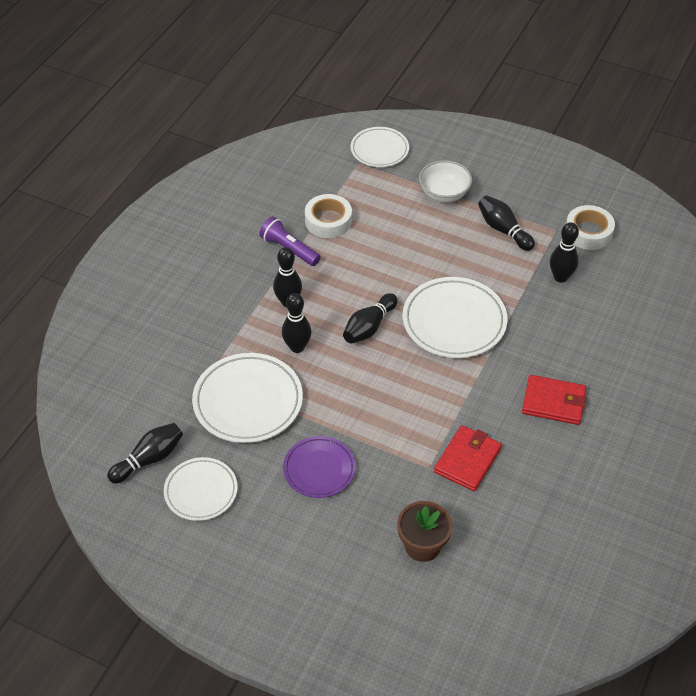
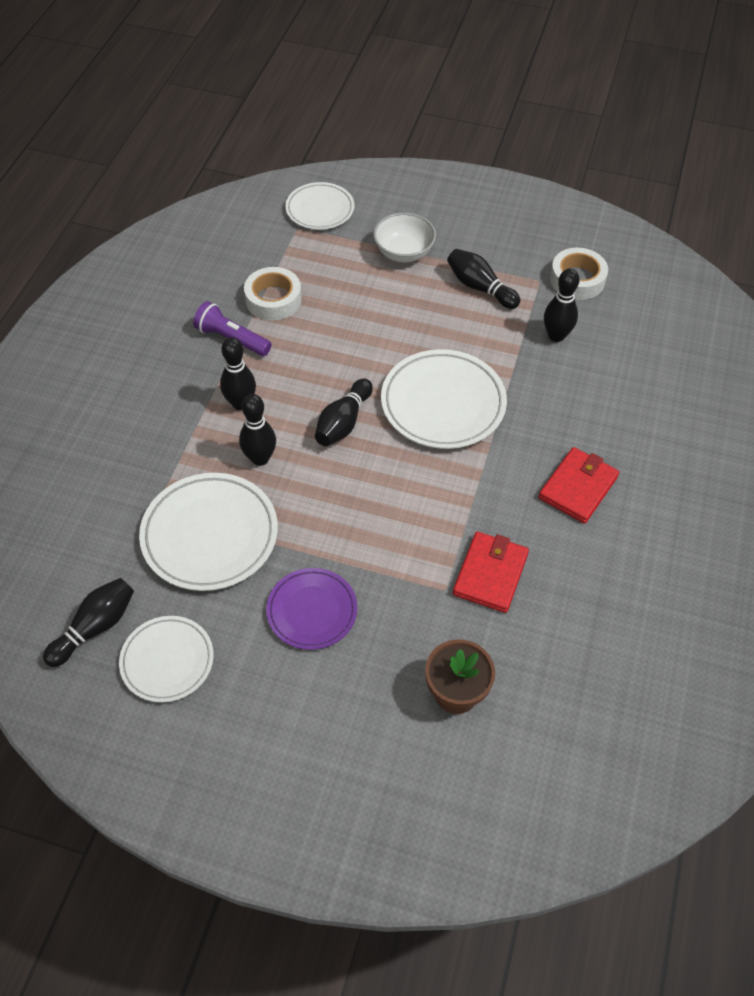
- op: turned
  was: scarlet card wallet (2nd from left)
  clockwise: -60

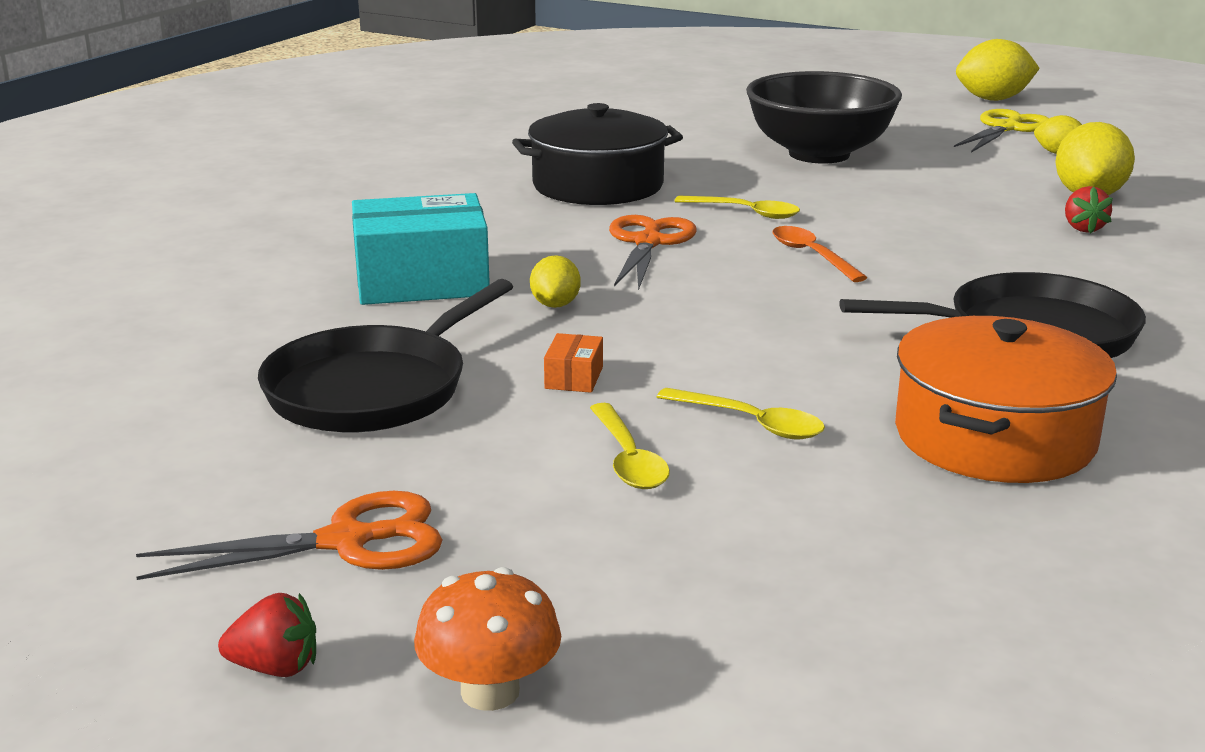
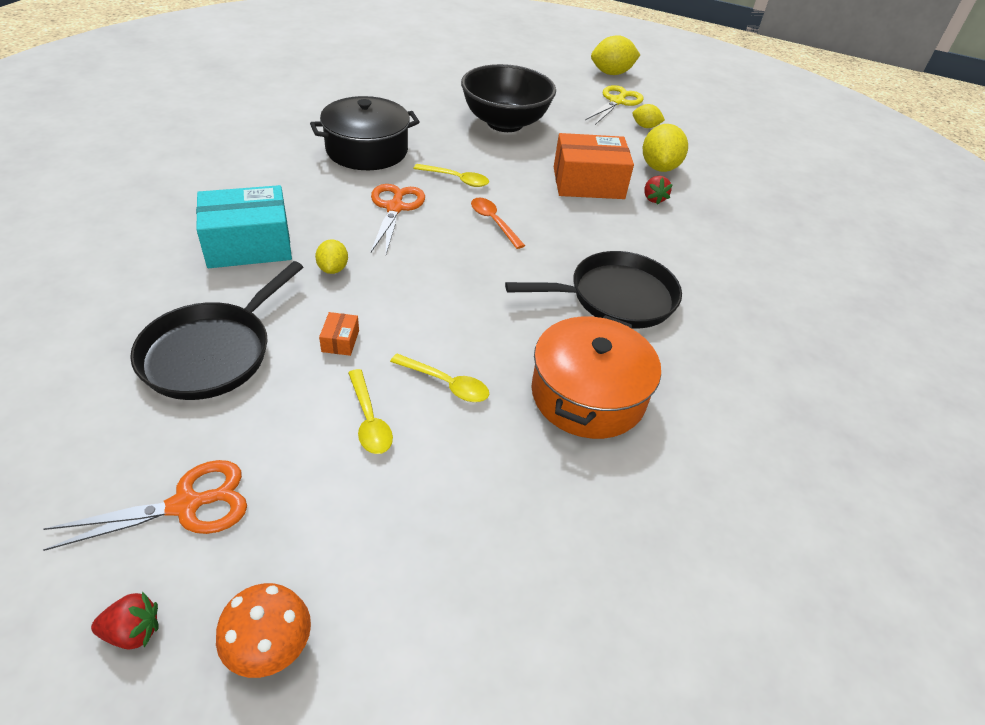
- op: added
  now: orange-coloured package (2nd from left)

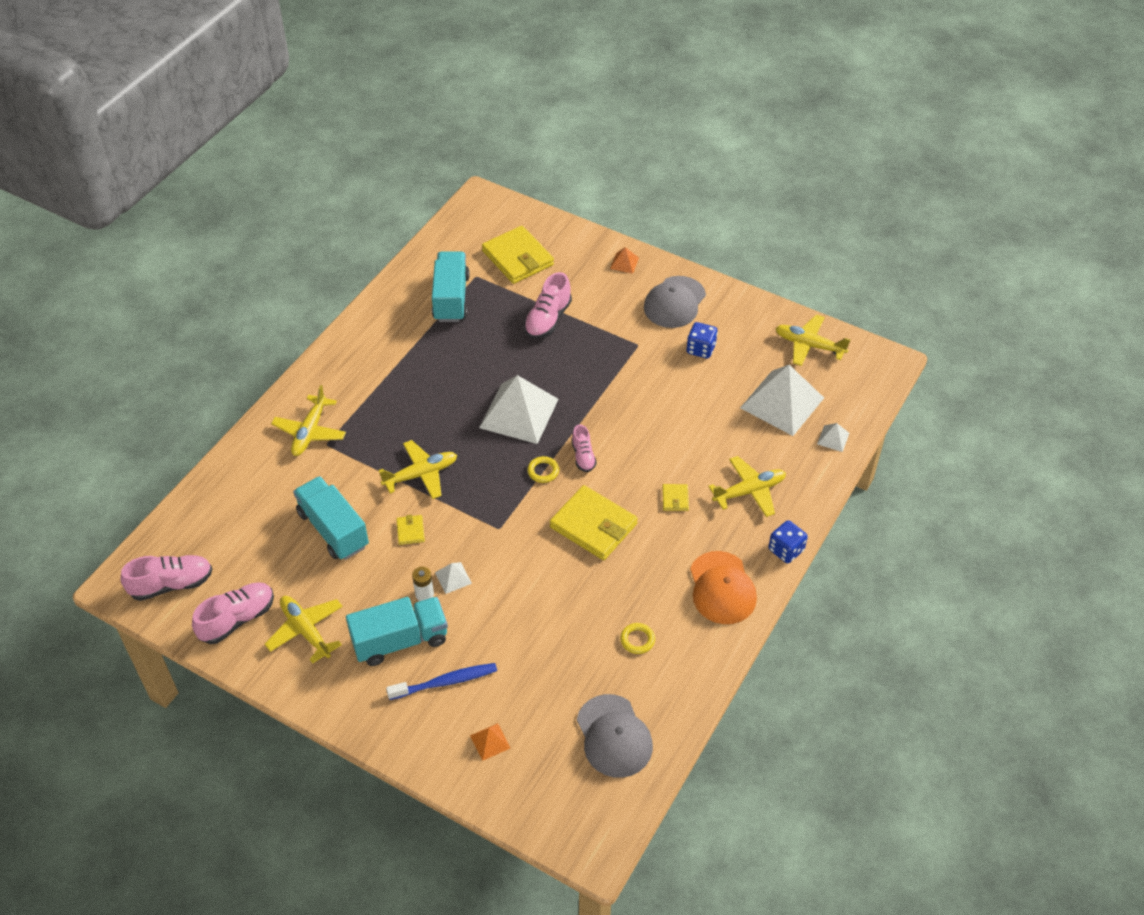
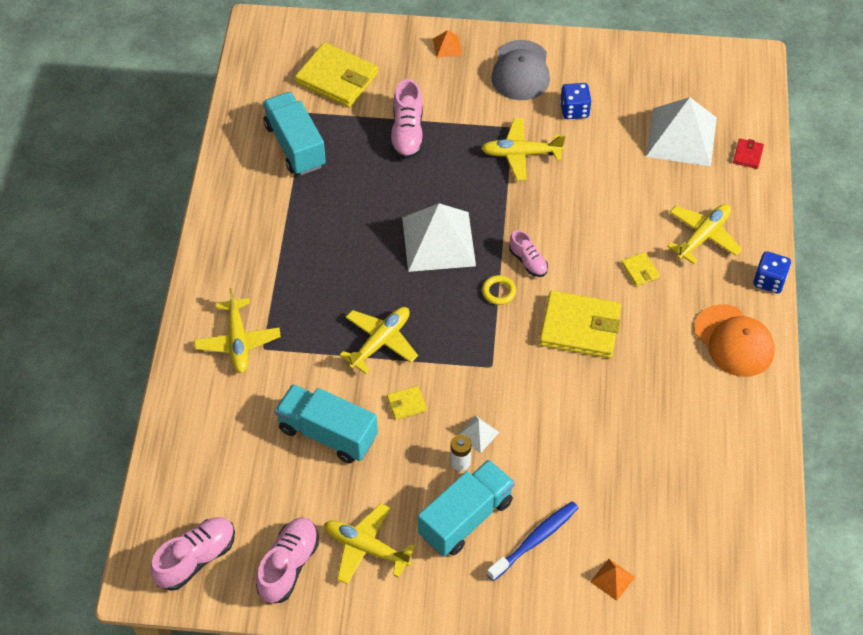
- op: moved
  was: bright yellow aeroplane (5th from left in the first image)
  now: bright yellow aeroplane (4th from left)
- op: replaced
  was: pure white solid pyramid (4th from left)
  now: scarlet card wallet
- op: turned
  was: bright yellow card wallet (1st from left in the first image)
  clockwise: -75
- op: removed
  was: bright yellow hoop (2nd from left)
- op: removed
  was: ash-grey cap (1st from left)

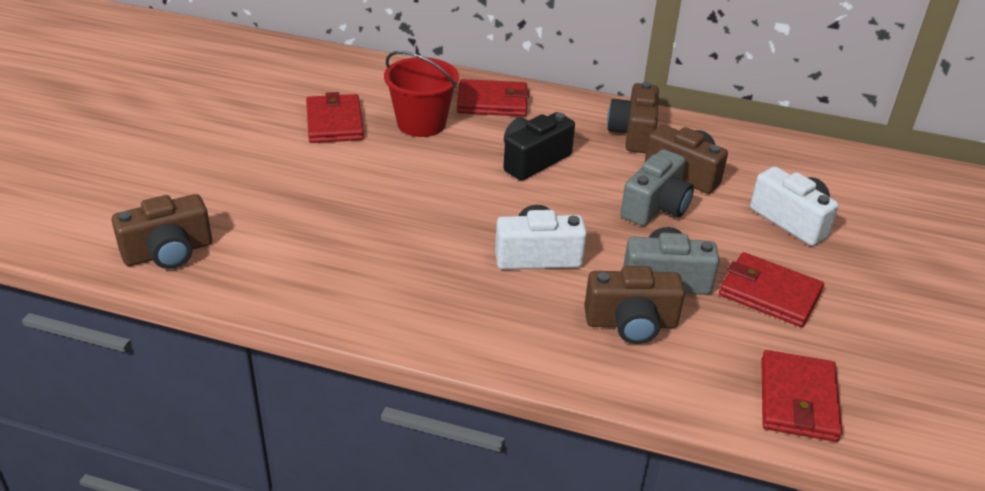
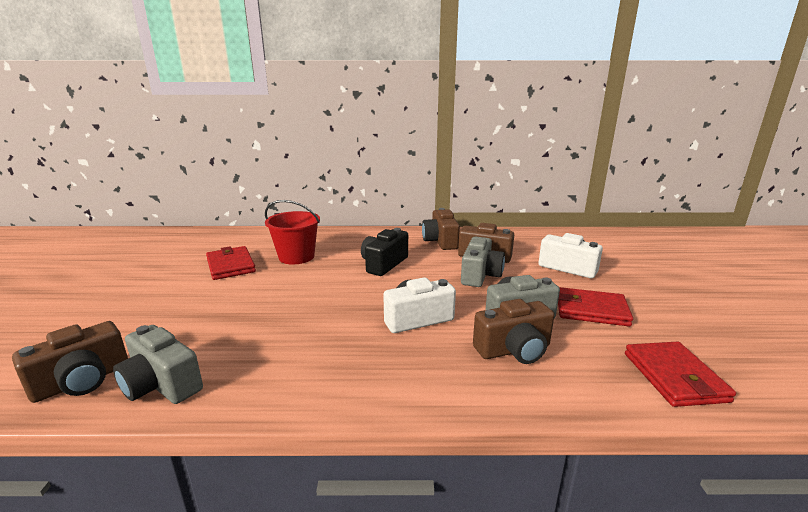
- op: removed
  was: scarlet card wallet (2nd from left)
- op: added
  now: ash-grey photo camera (1st from left)

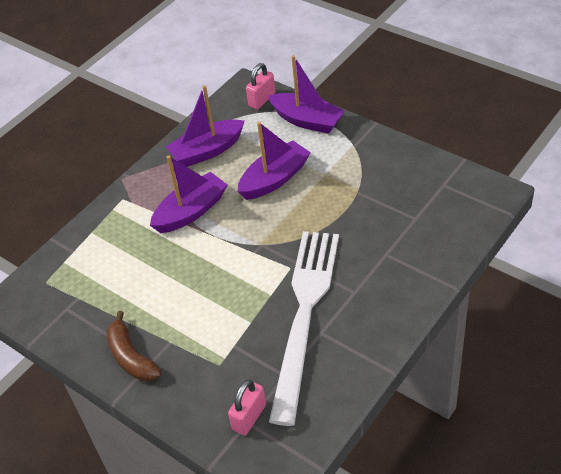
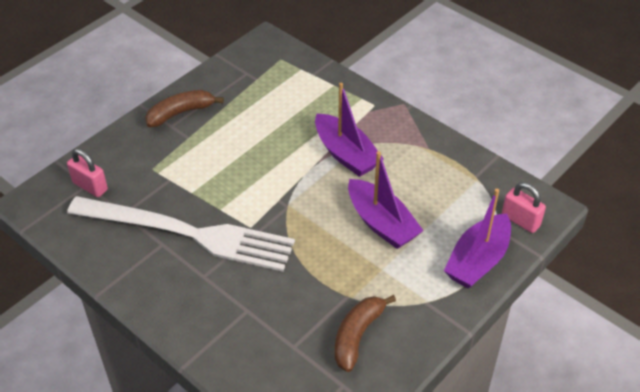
- op: removed
  was: royal purple boat (2nd from left)
- op: added
  now: russet banana (2nd from left)

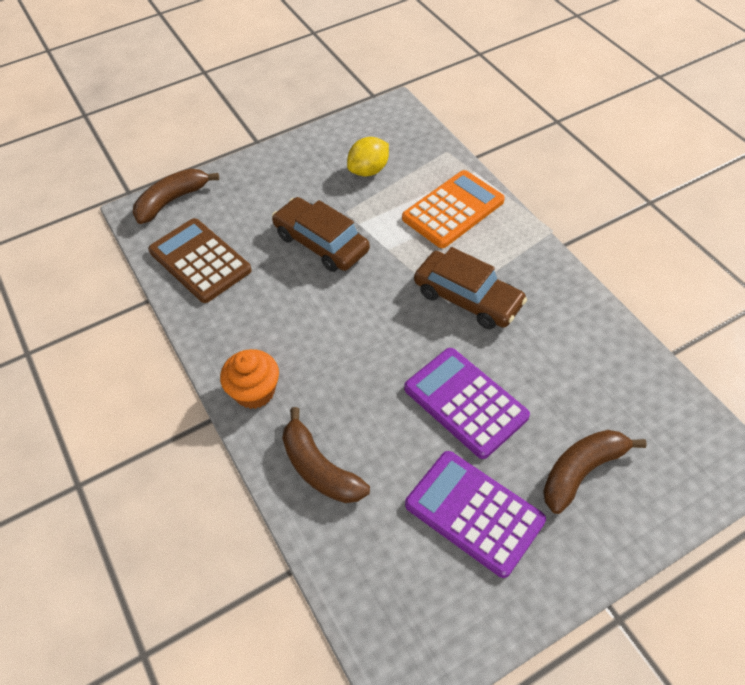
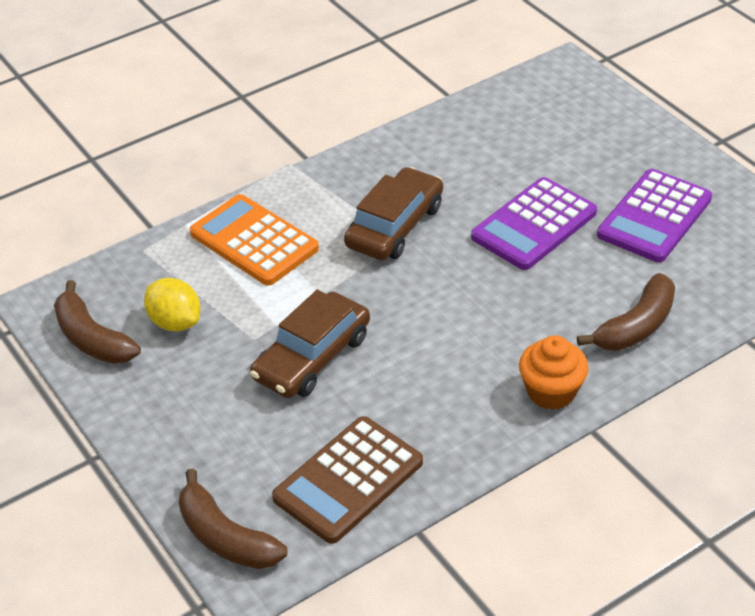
- op: moved
  was: russet banana (3rd from left in the first image)
  now: russet banana (1st from left)

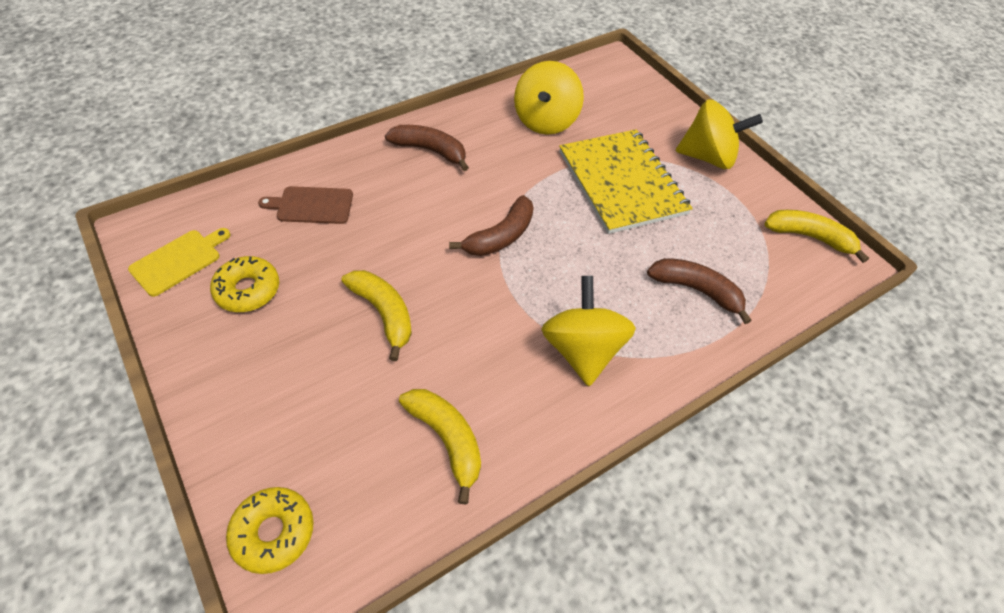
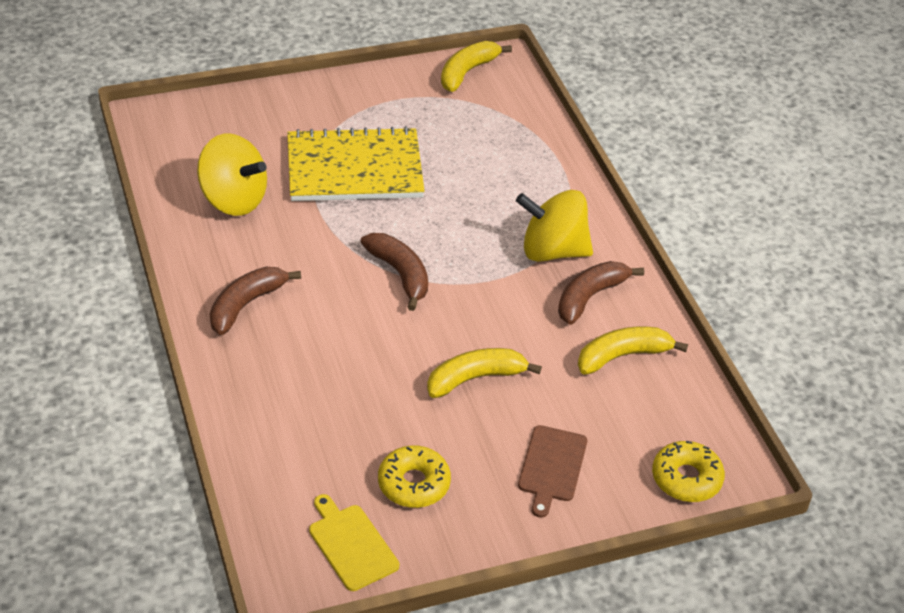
- op: removed
  was: bright yellow toy top (3rd from left)
- op: moved
  was: russet cutting board
- op: moved
  was: russet banana (3rd from left)

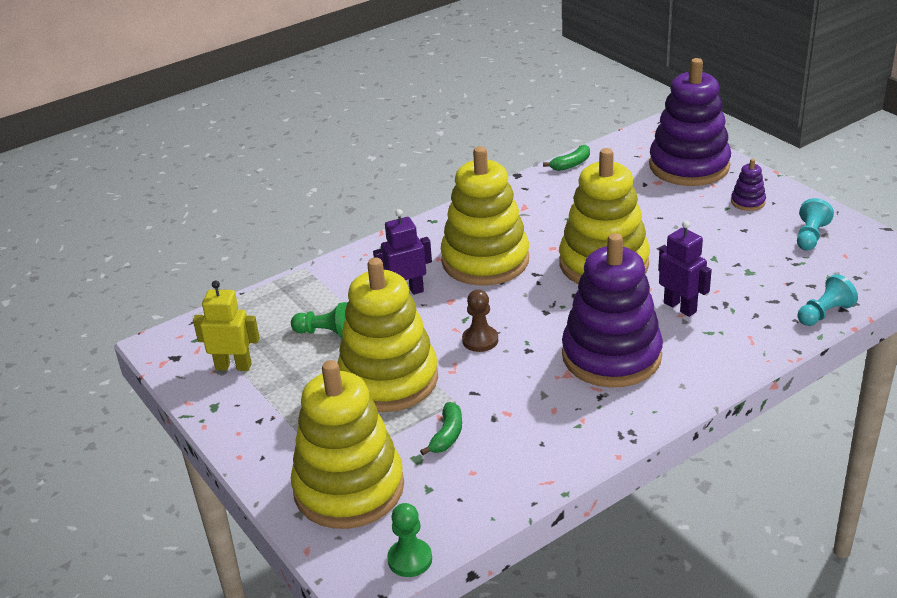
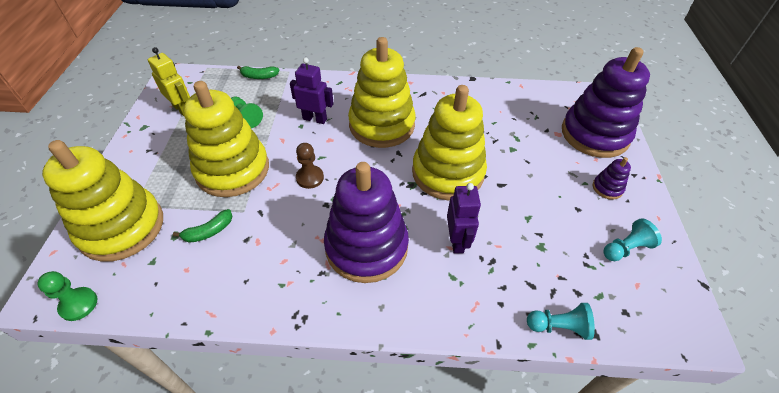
- op: moved
  was: leaf-green banana (2nd from left)

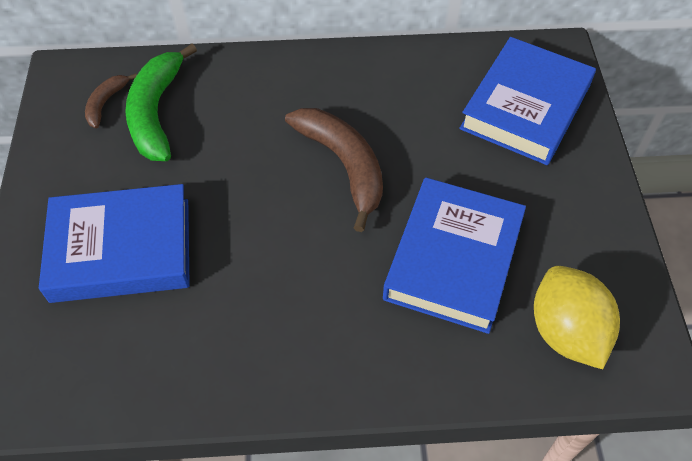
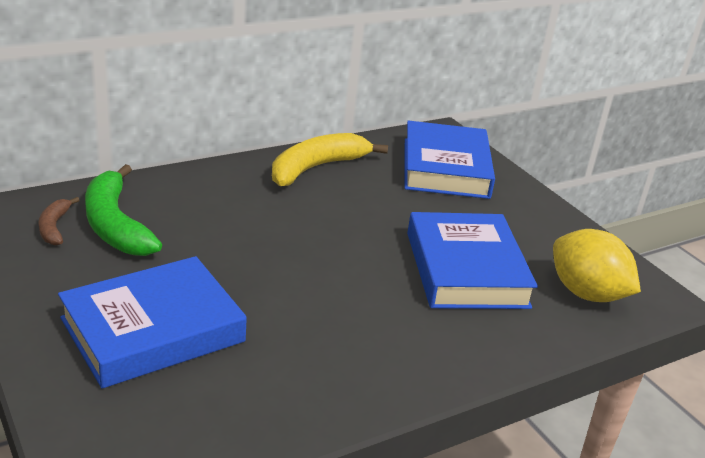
- op: removed
  was: russet banana (2nd from left)
- op: added
  now: bright yellow banana

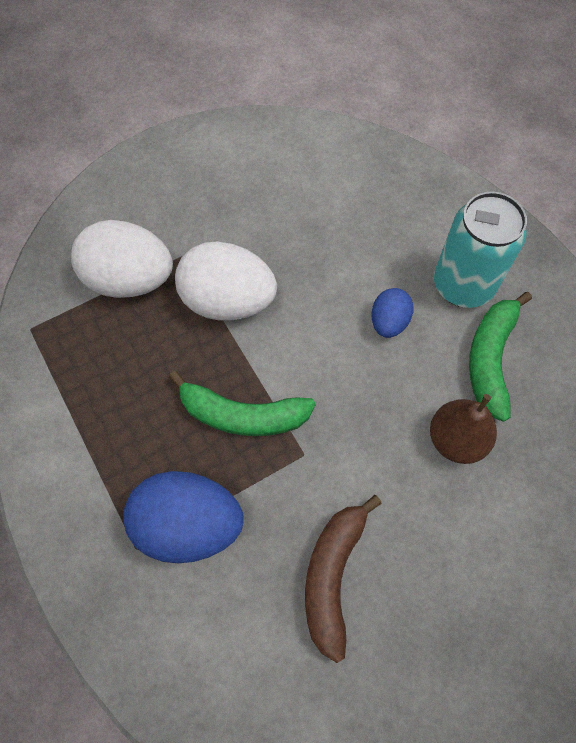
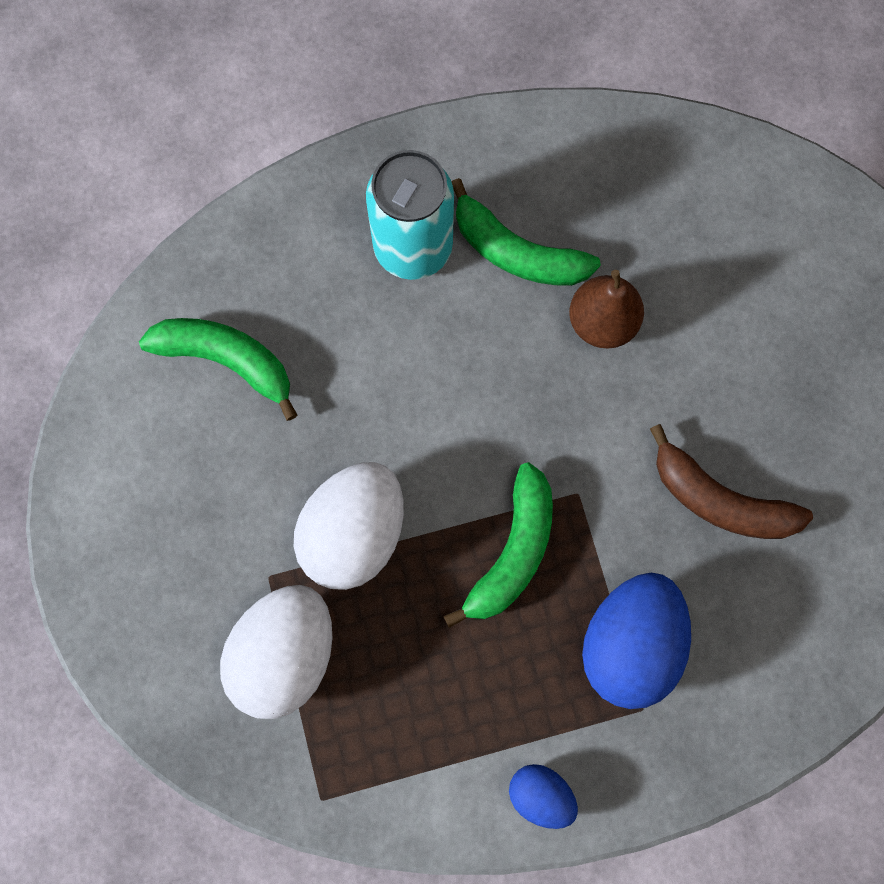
- op: moved
  was: cobalt egg shape (2nd from left in the first image)
  now: cobalt egg shape (1st from left)
- op: added
  now: leaf-green banana (1st from left)

